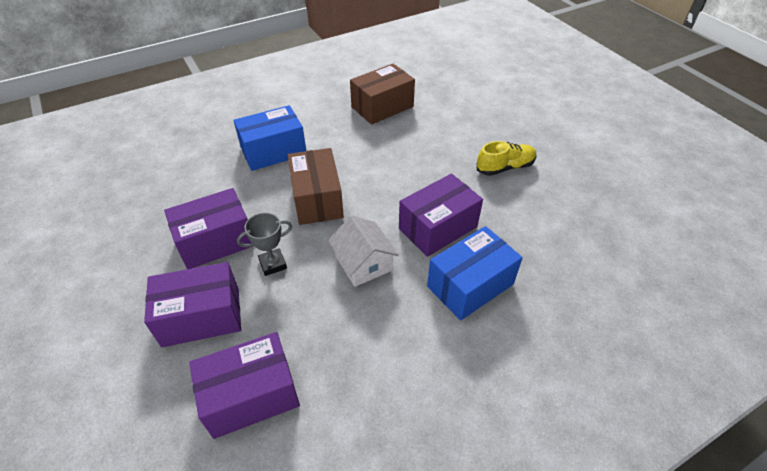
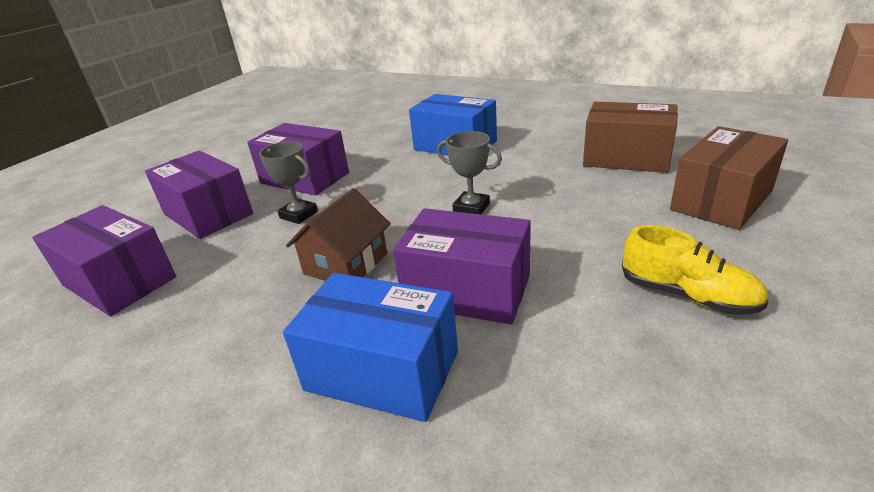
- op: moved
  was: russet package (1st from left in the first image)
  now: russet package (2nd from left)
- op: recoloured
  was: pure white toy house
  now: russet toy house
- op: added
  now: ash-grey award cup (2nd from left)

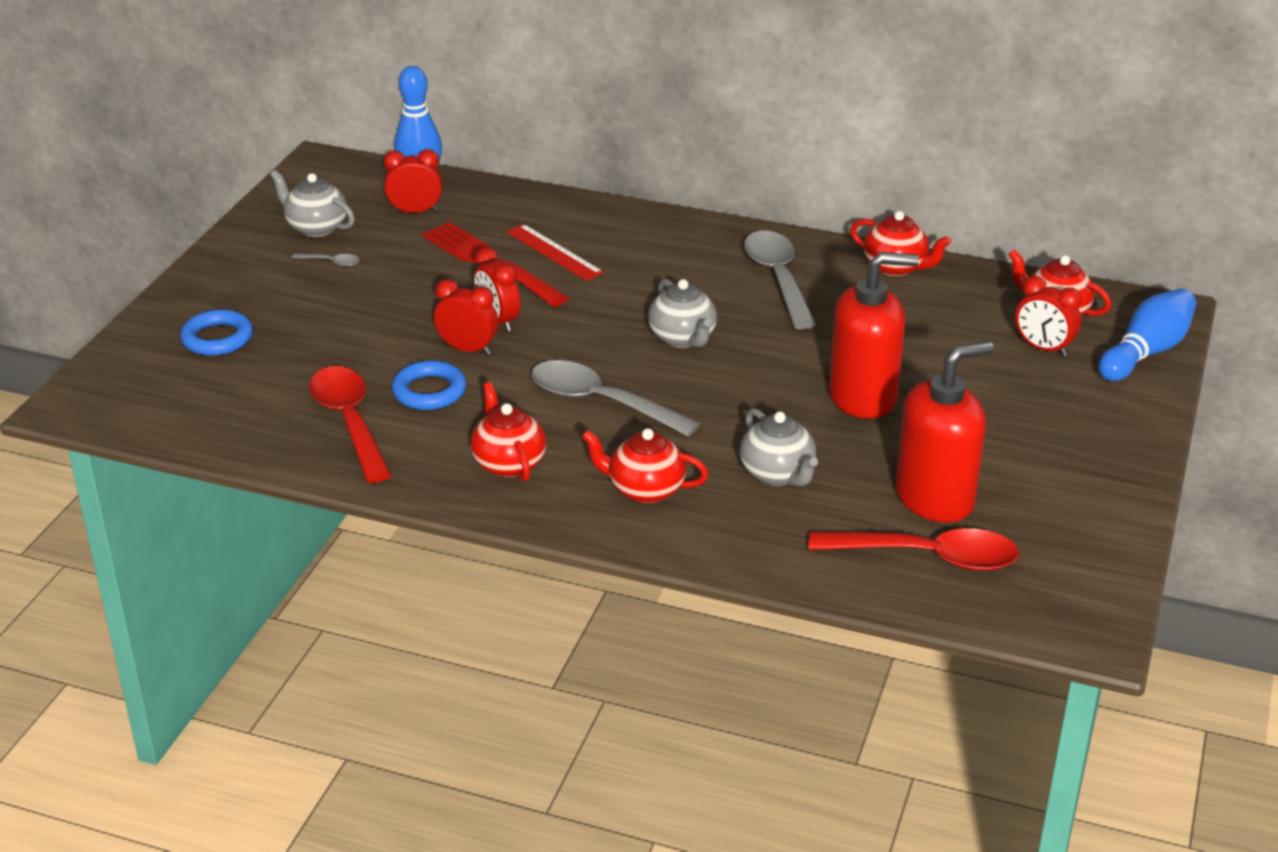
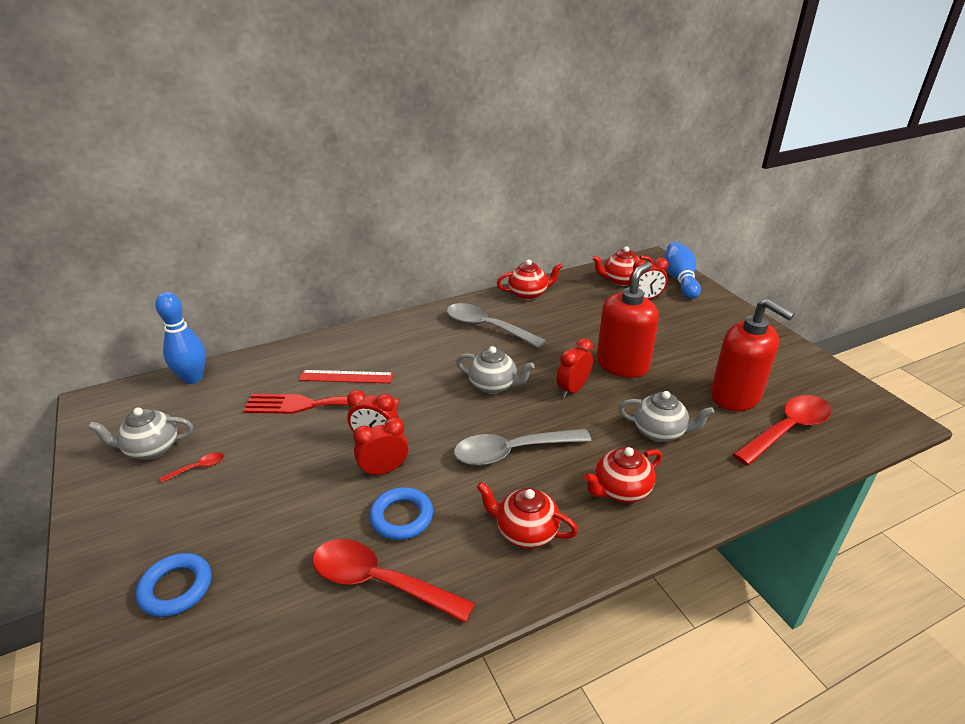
- op: moved
  was: scarlet clock (1st from left in the first image)
  now: scarlet clock (3rd from left)
- op: recoloured
  was: ash-grey tablespoon (1st from left)
  now: scarlet tablespoon (1st from left)
- op: turned
  was: scarlet pump bottle (2nd from left)
  clockwise: 120

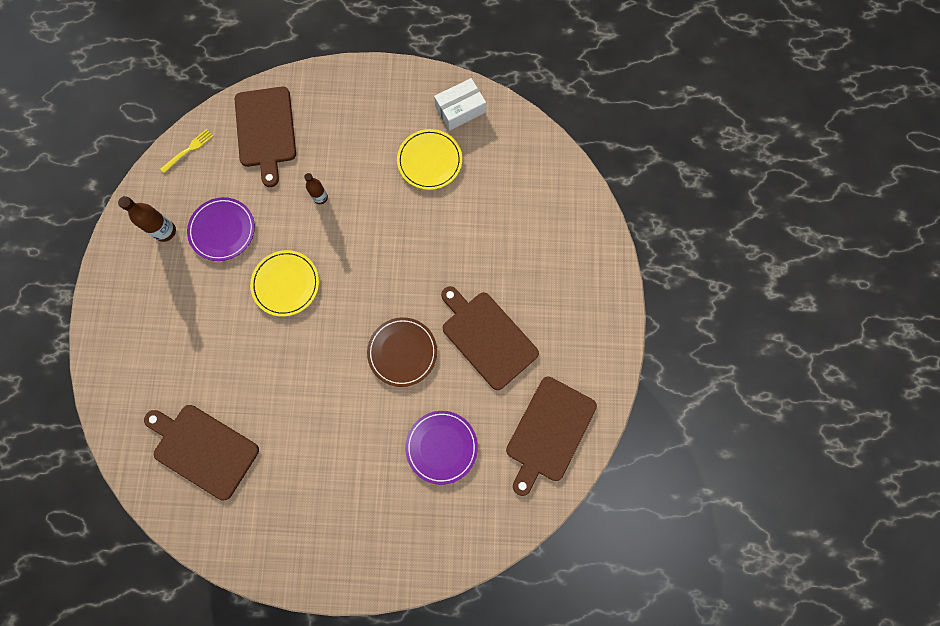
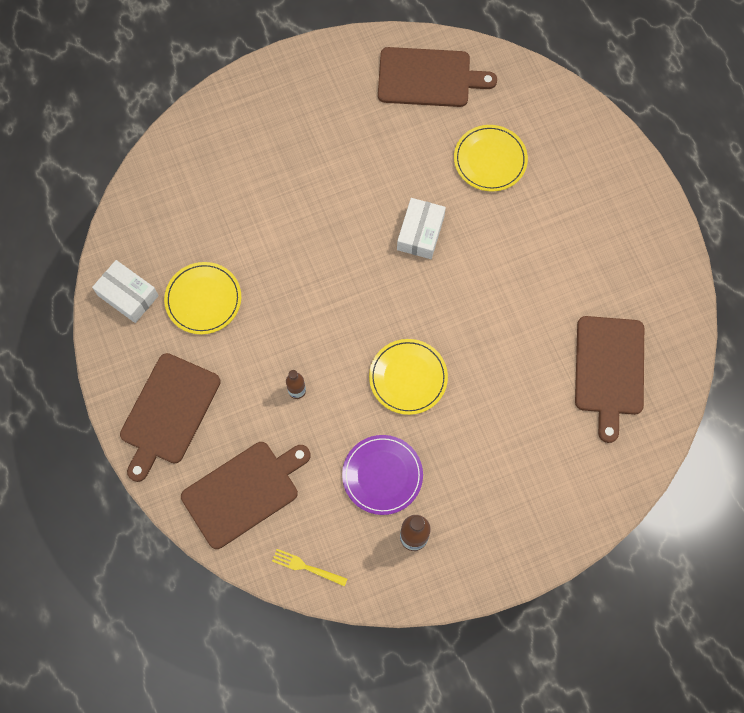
- op: moved
  was: russet cutting board (3rd from left in the first image)
  now: russet cutting board (1st from left)
- op: replaced
  was: russet flat dish
  now: pure white package (2nd from left)
- op: recoloured
  was: royal purple flat dish (2nd from left)
  now: bright yellow flat dish (3rd from left)

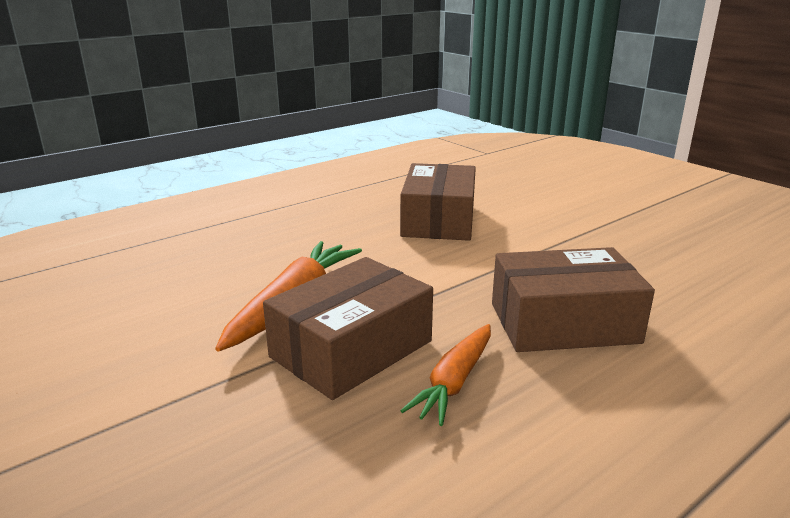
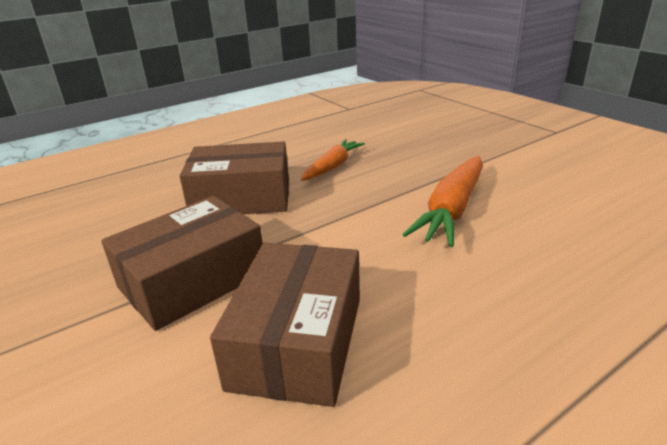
- op: moved
  was: russet package (1st from left)

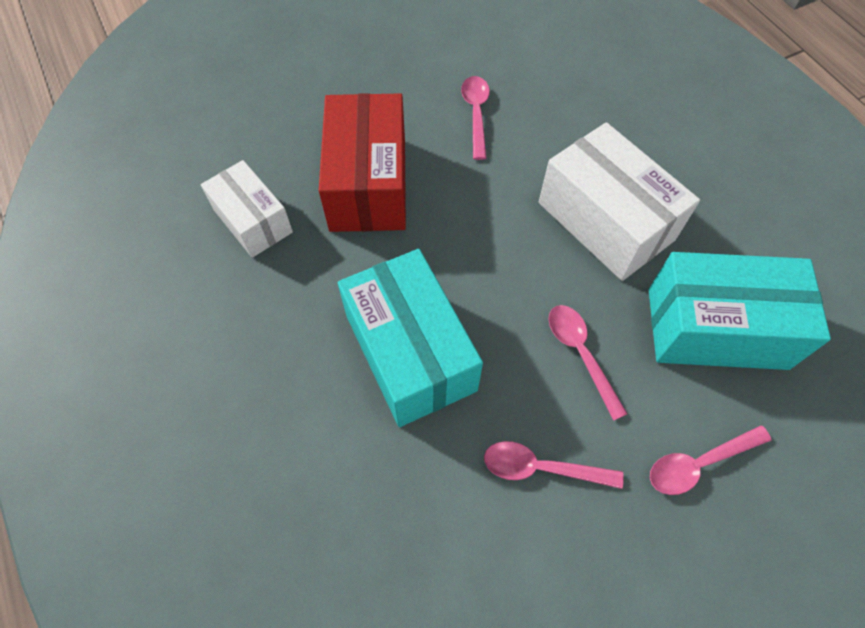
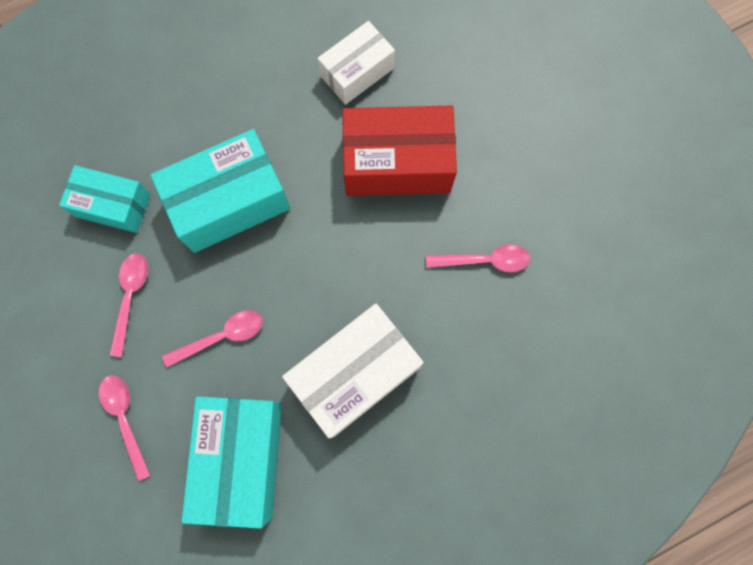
- op: added
  now: aqua package (1st from left)

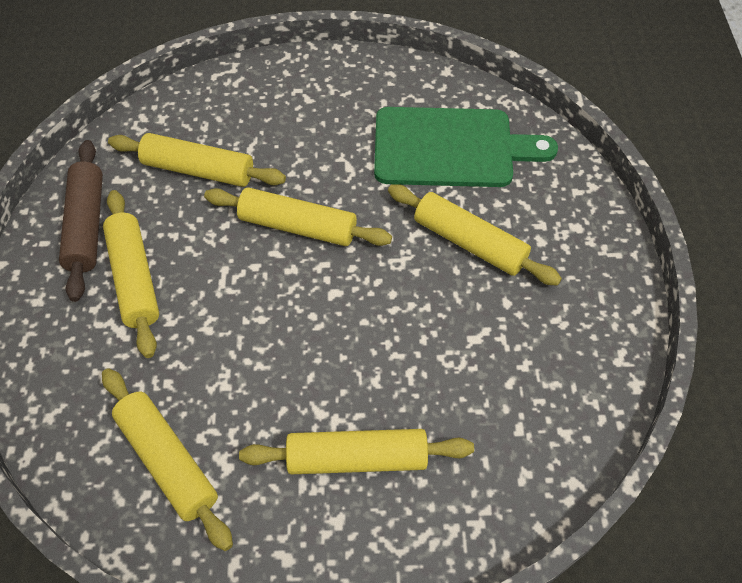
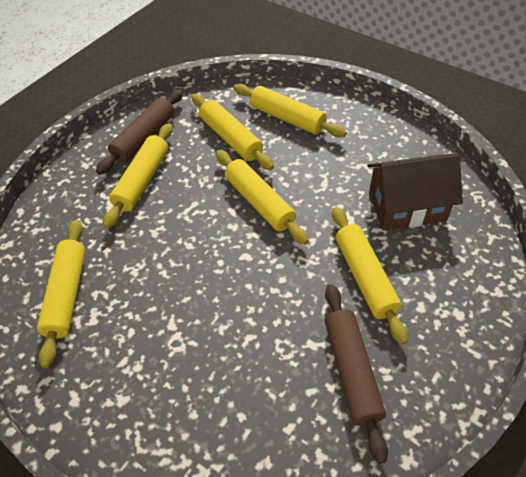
- op: replaced
  was: leaf-green cutting board
  now: russet toy house
- op: moved
  was: bright yellow pastry roller (5th from left)
- op: added
  now: russet pastry roller (2nd from left)

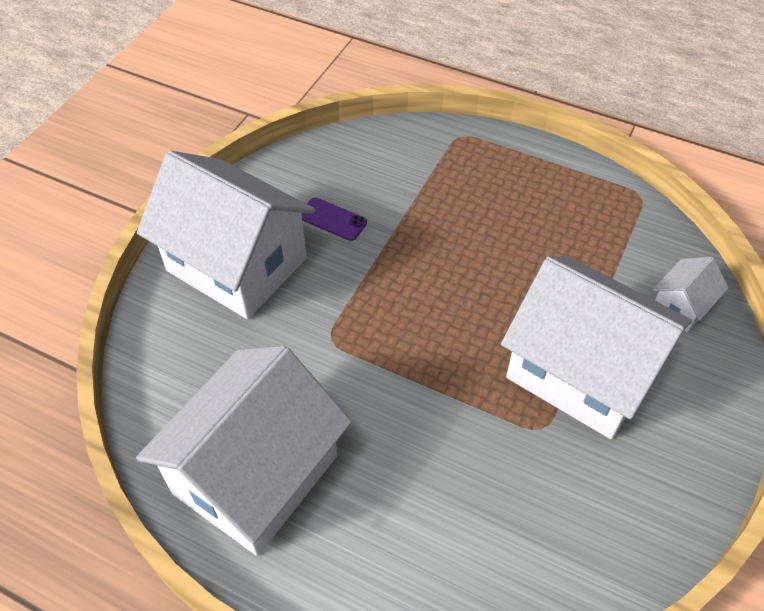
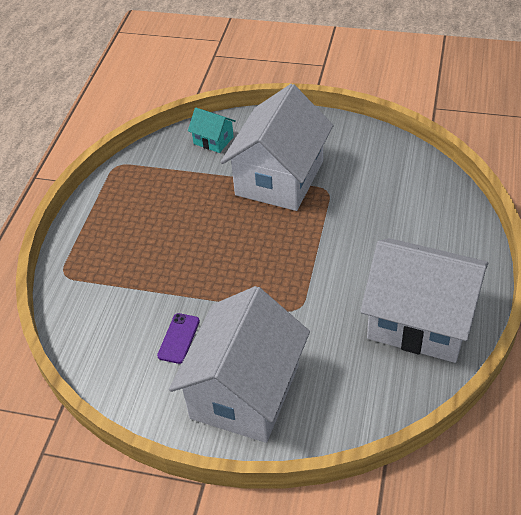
- op: recoloured
  was: pure white toy house (4th from left)
  now: aqua toy house

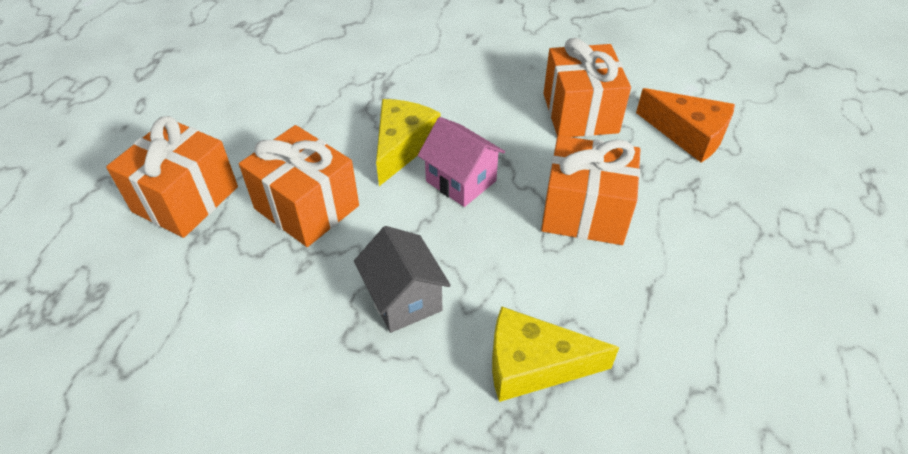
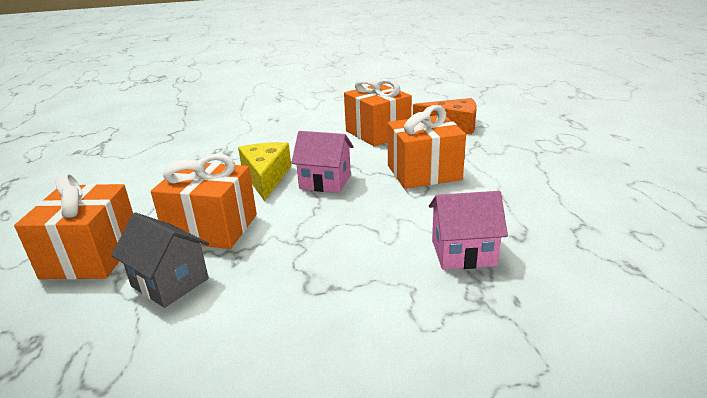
- op: moved
  was: ash-grey toy house
- op: replaced
  was: bright yellow cheese wedge (2nd from left)
  now: pink toy house (2nd from left)

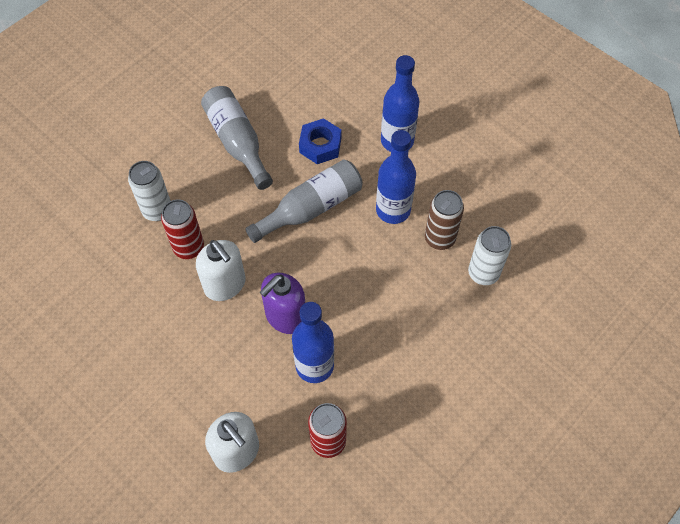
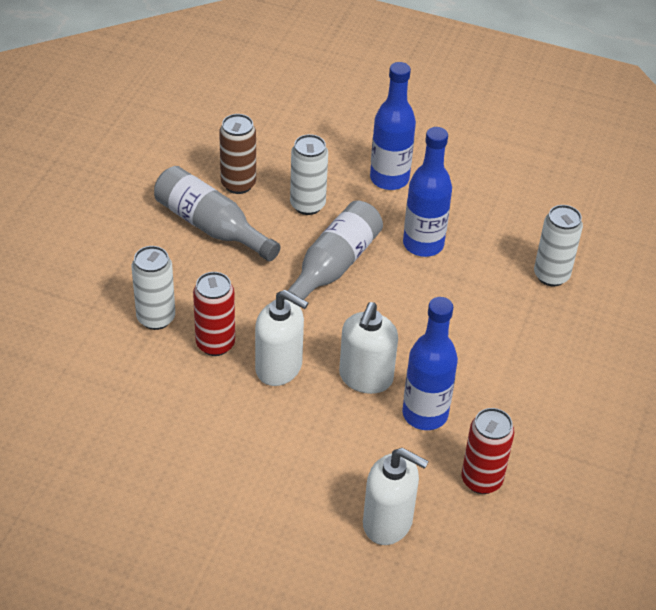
- op: replaced
  was: cobalt hexagon nut
  now: pure white soda can (2nd from left)
- op: moved
  was: russet soda can
- op: recoloured
  was: royal purple pump bottle
  now: pure white pump bottle (2nd from left)

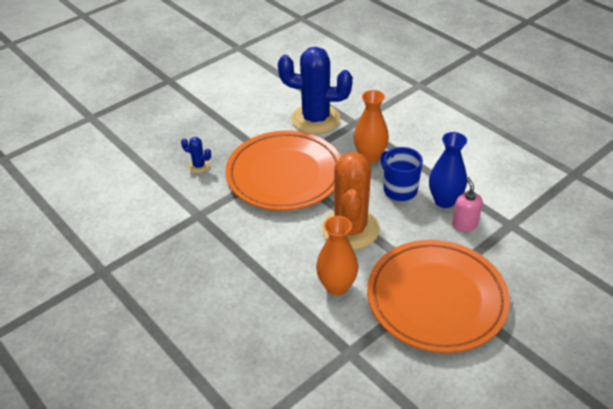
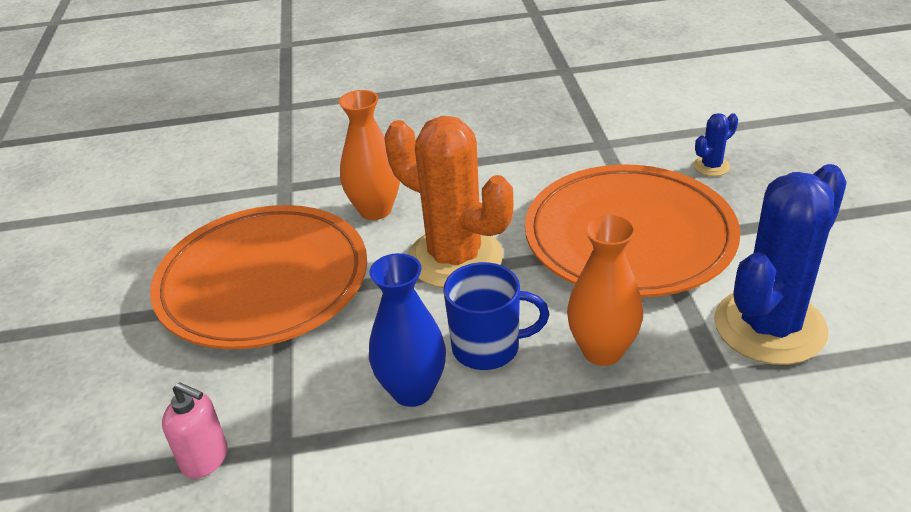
- op: moved
  was: pink pump bottle

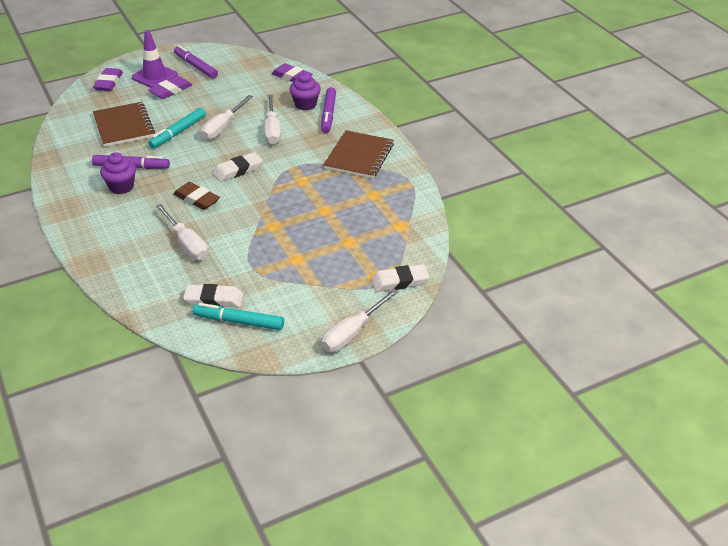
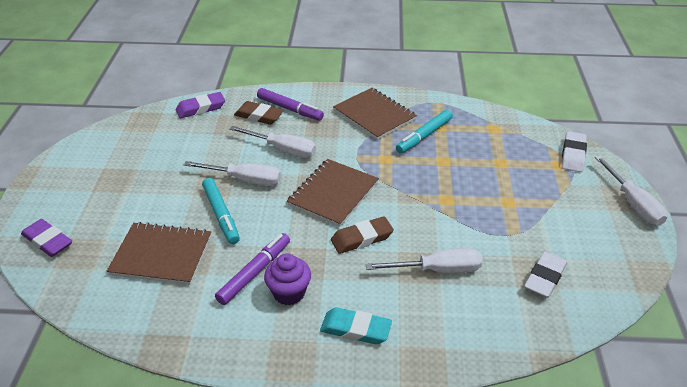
- op: removed
  was: royal purple safety cone
- op: removed
  was: royal purple felt pen (2nd from left)
- op: replaced
  was: royal purple muffin (2nd from left)
  now: russet gum eraser (1st from left)
- op: removed
  was: royal purple gum eraser (2nd from left)
- op: turned
  was: pure white hand screwdriver (2nd from left in the first image)
  clockwise: -45
- op: replaced
  was: pure white gum eraser (2nd from left)
  now: russet notepad (2nd from left)
- op: moved
  was: aqua felt pen (2nd from left)
- op: added
  now: aqua gum eraser

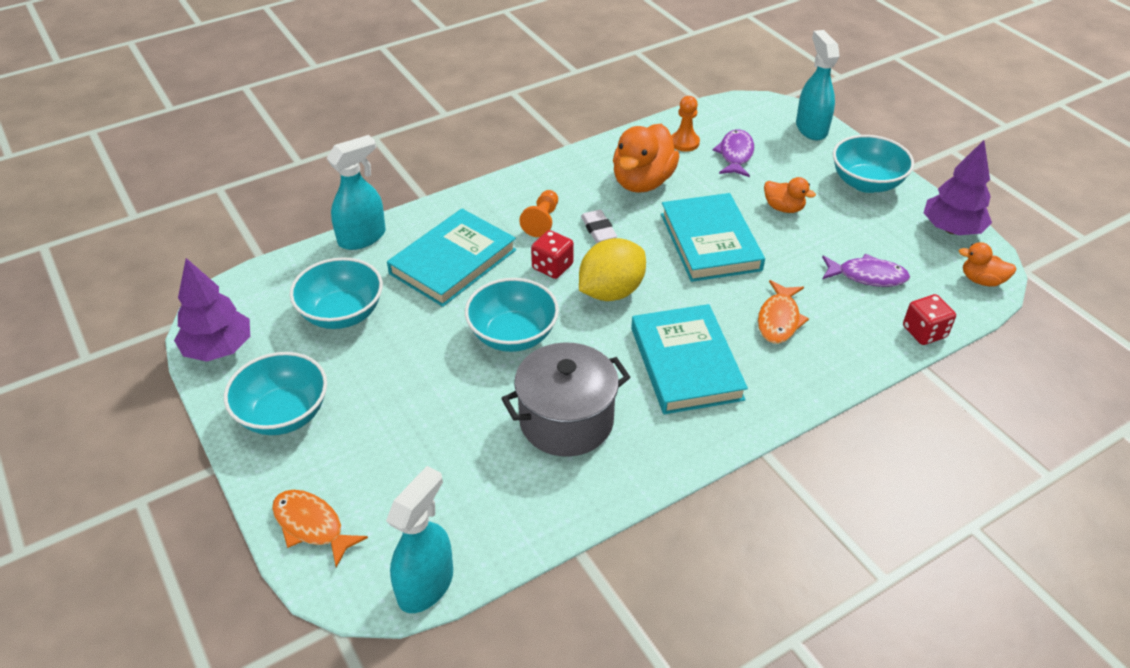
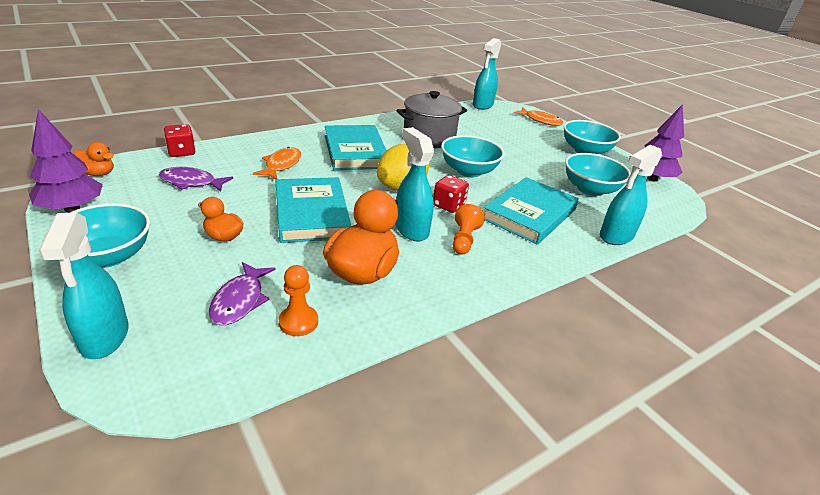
- op: replaced
  was: pure white gum eraser
  now: aqua sprayer (2nd from left)

